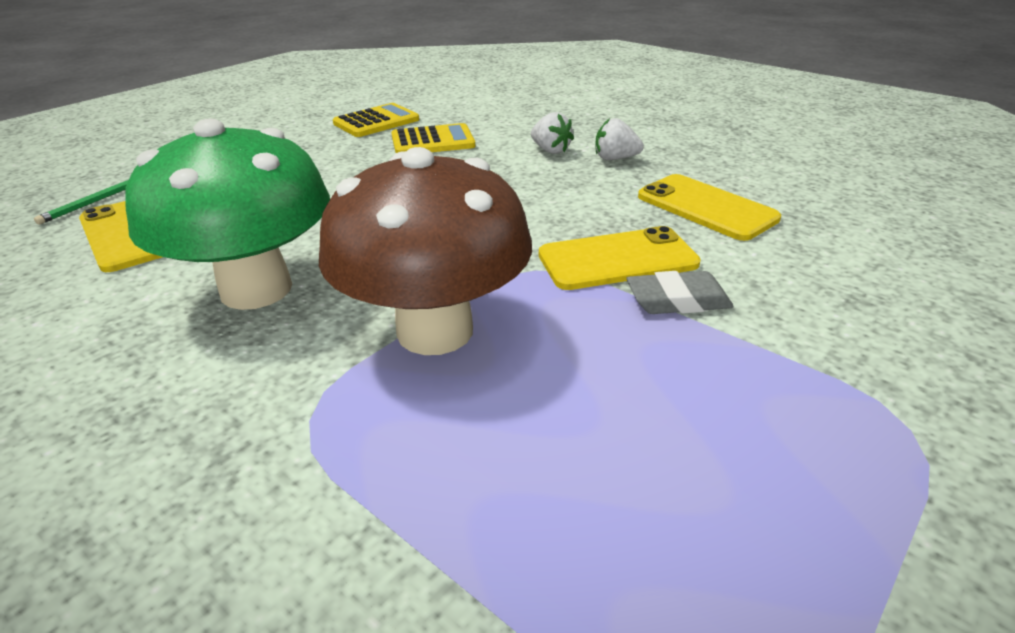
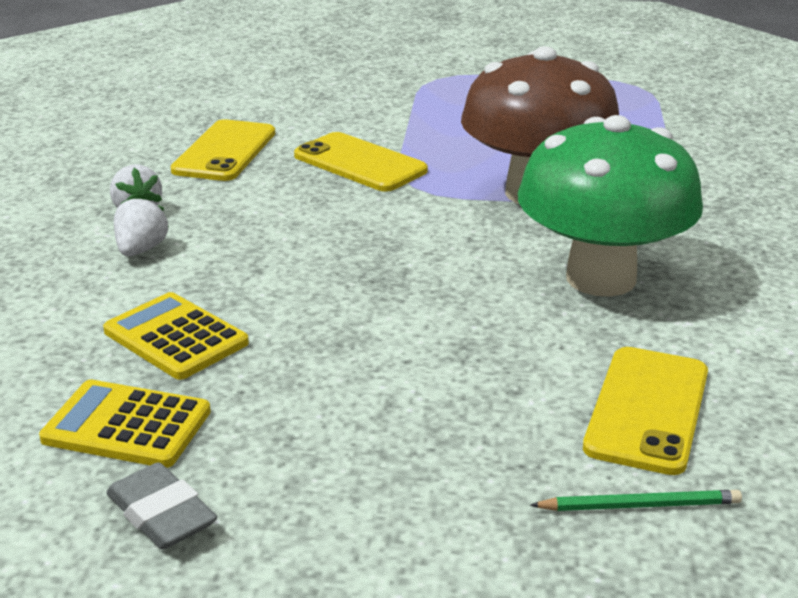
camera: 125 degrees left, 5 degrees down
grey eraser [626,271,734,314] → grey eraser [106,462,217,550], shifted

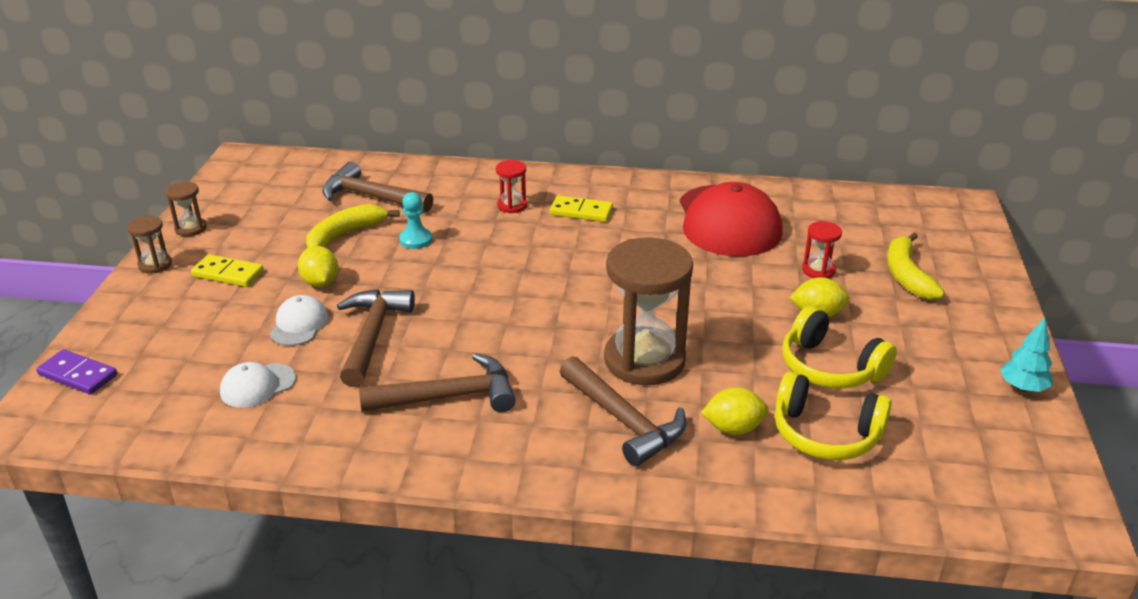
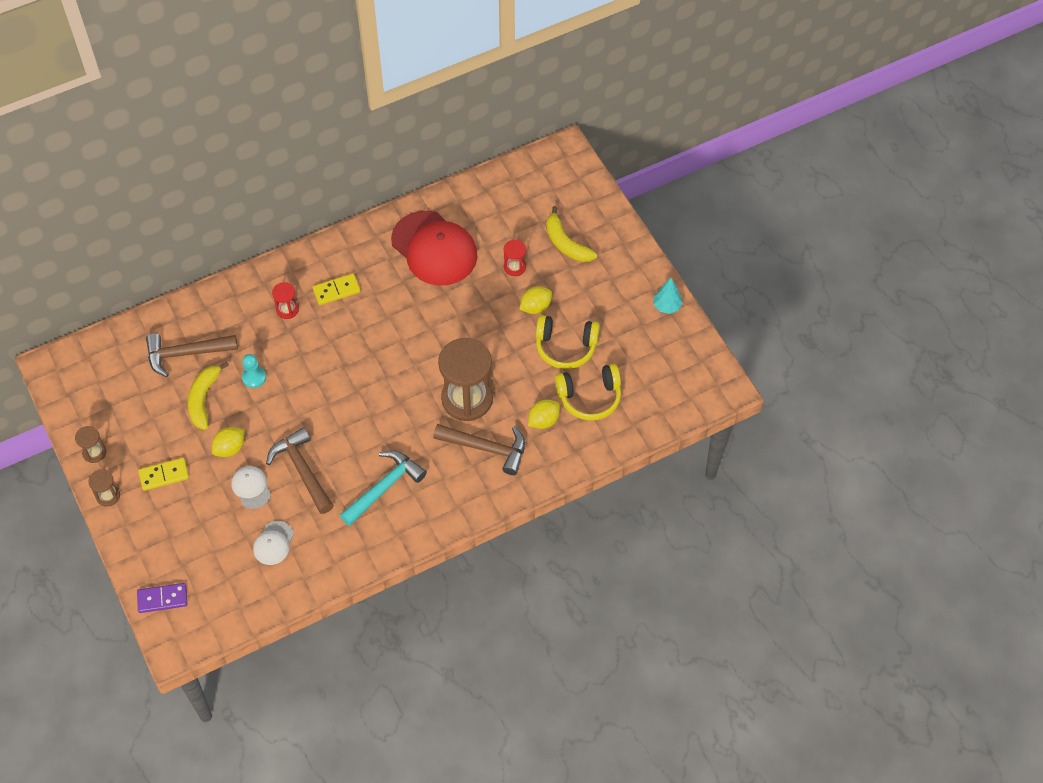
camera: 35 degrees left, 25 degrees up
yellow lemon [298,246,338,287] → yellow lemon [212,427,245,457], 75 degrees counterclockwise
brown hammer [359,353,516,412] → turquoise hammer [340,450,427,526]

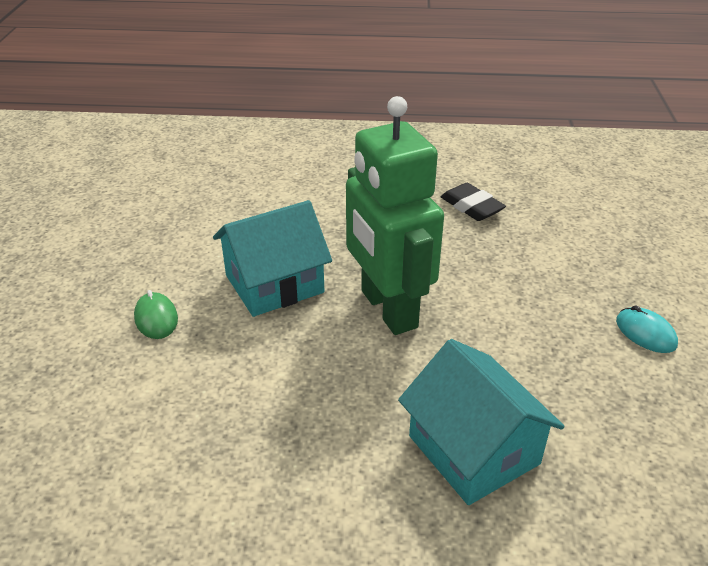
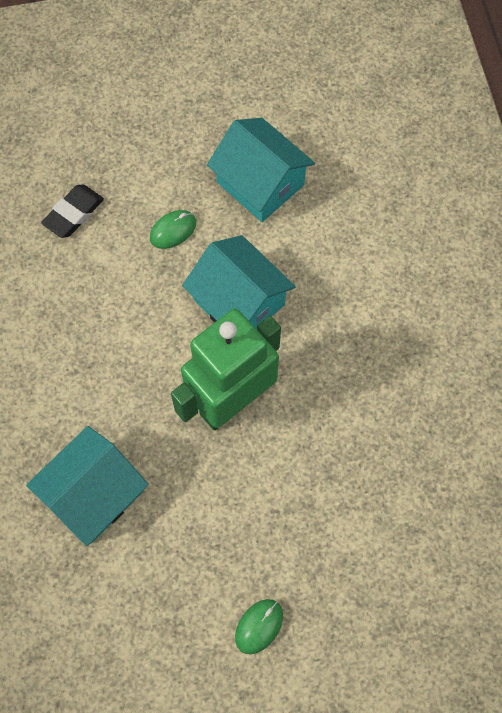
camera: 75 degrees right, 30 degrees up
black eraser [441,183,506,221] → black eraser [41,185,104,238], shifted
- → turquoise house [207,118,315,222]
turquoise mouse [616,306,678,353] → green mouse [235,599,283,654]

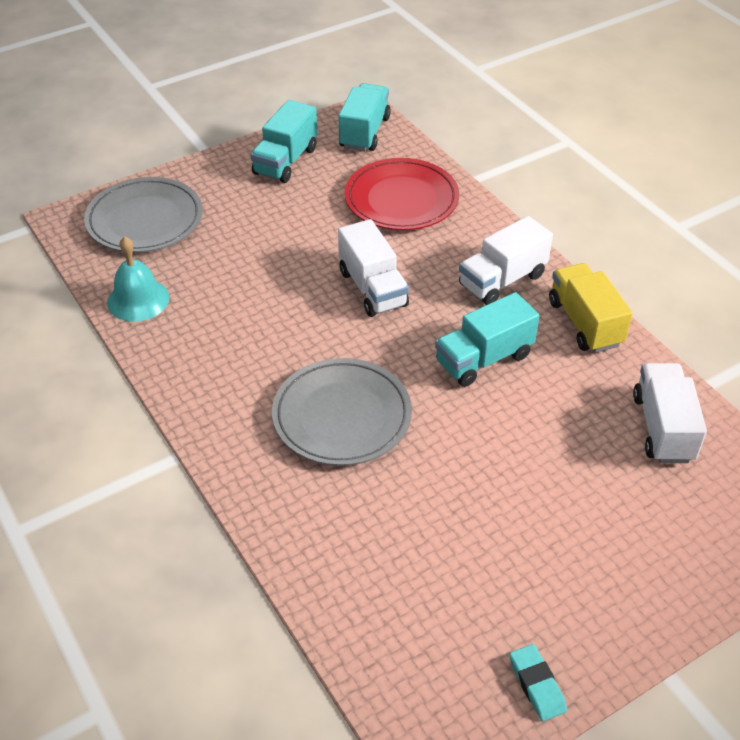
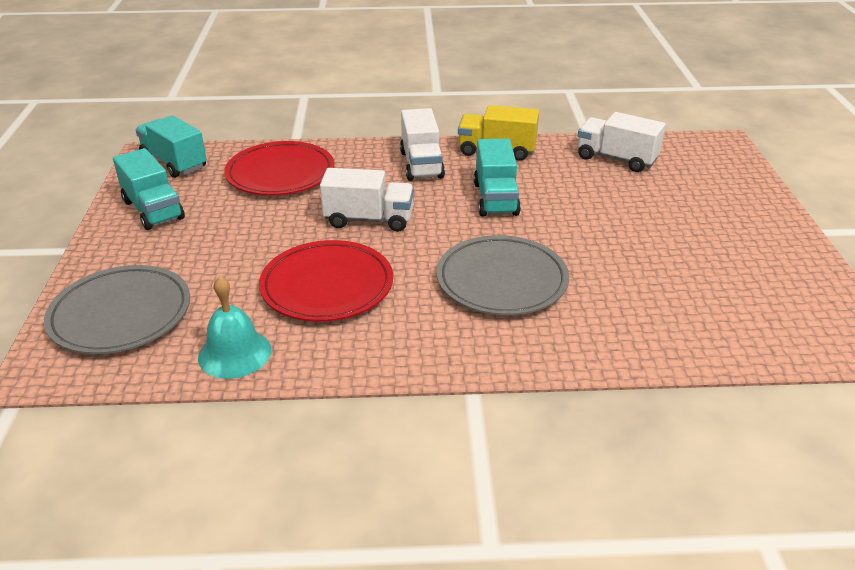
camera: 60 degrees left, 10 degrees down
- → red plate [259,240,393,322]
turquoise eraser [509,644,567,722] → -

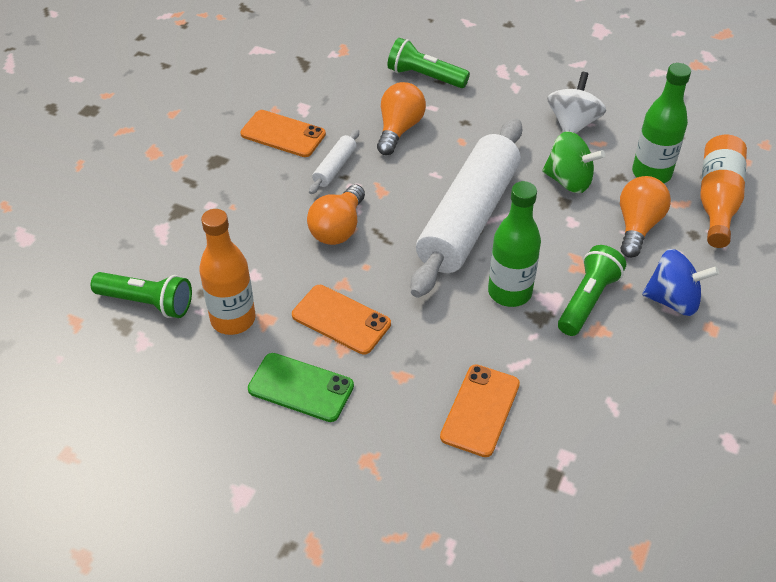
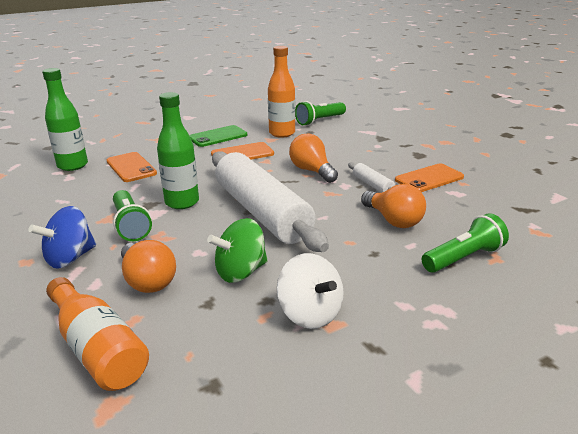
camera: 125 degrees right, 20 degrees down
green bottle [632,63,691,183] → green bottle [42,68,88,171], shifted

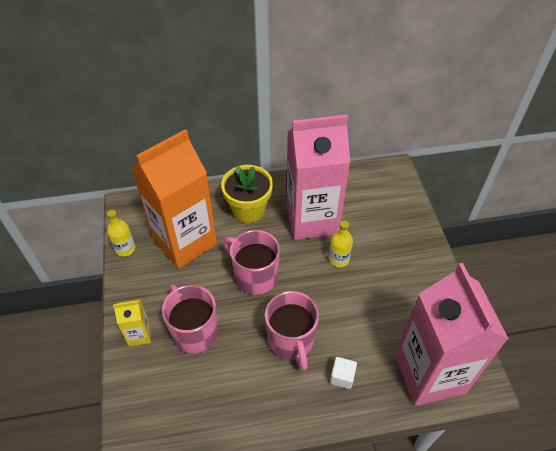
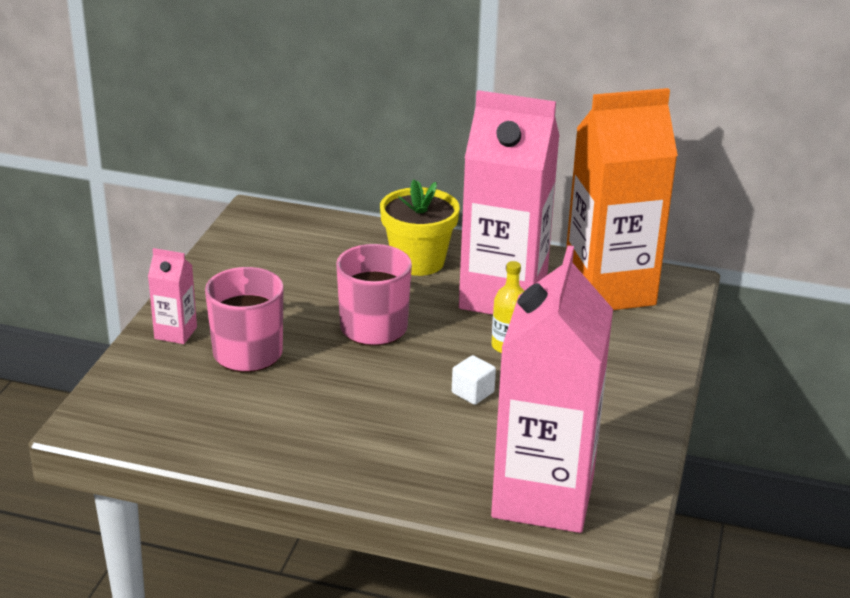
camera: 25 degrees right, 20 degrees down
yellow carton [113,299,151,346] → pink carton [148,248,197,344]
white cube [330,357,357,389] → white cube [452,355,496,405], shifted
orange carton [131,129,217,269] → orange carton [566,88,678,310], shifted
yellow bottle [107,210,135,257] → -
pink mug [265,291,319,371] → -

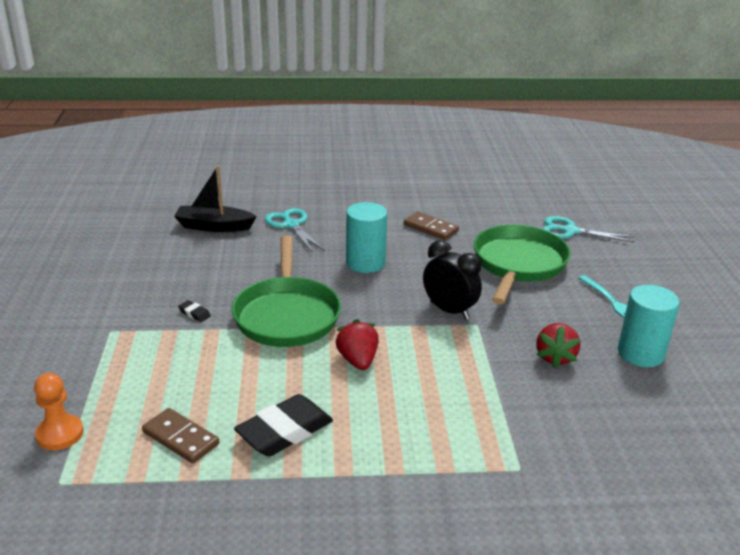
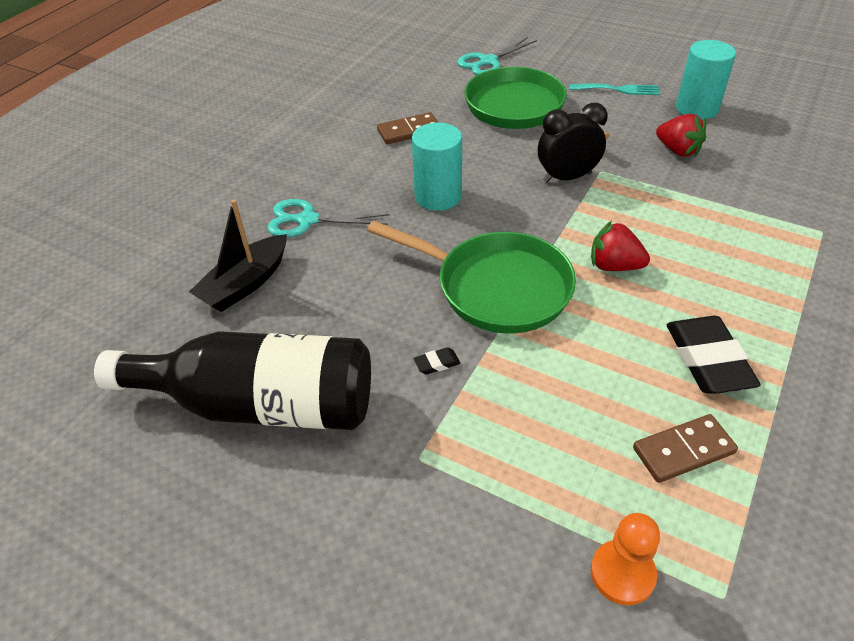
camera: 55 degrees left, 15 degrees up
- → black bottle [94,331,371,430]

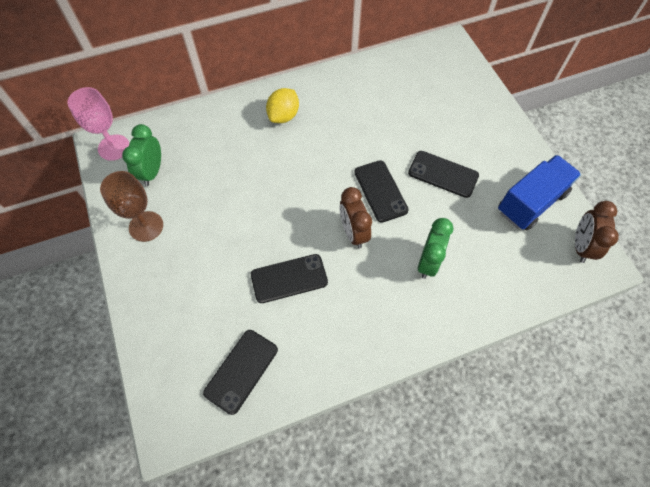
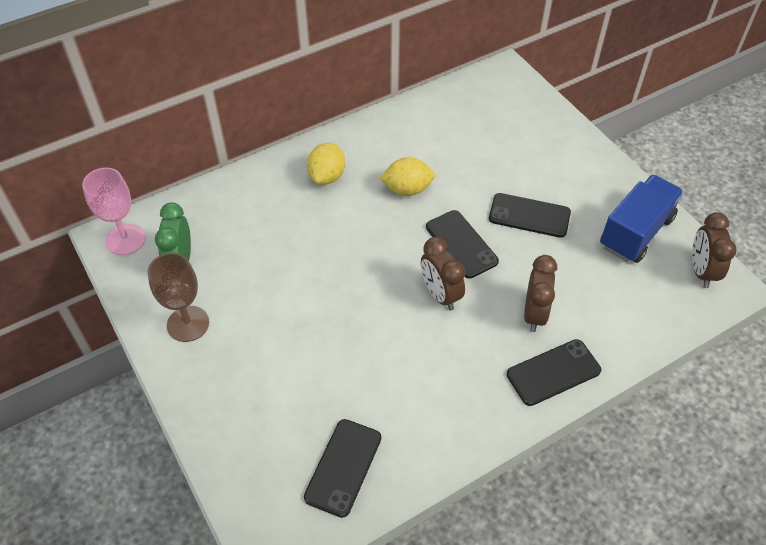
camera: 10 degrees left, 10 degrees down
- → yellow lemon [379,157,435,196]
black phone [251,254,328,303] → black phone [507,339,601,406], shifted
green clock [418,218,453,279] → brown clock [524,255,557,332]

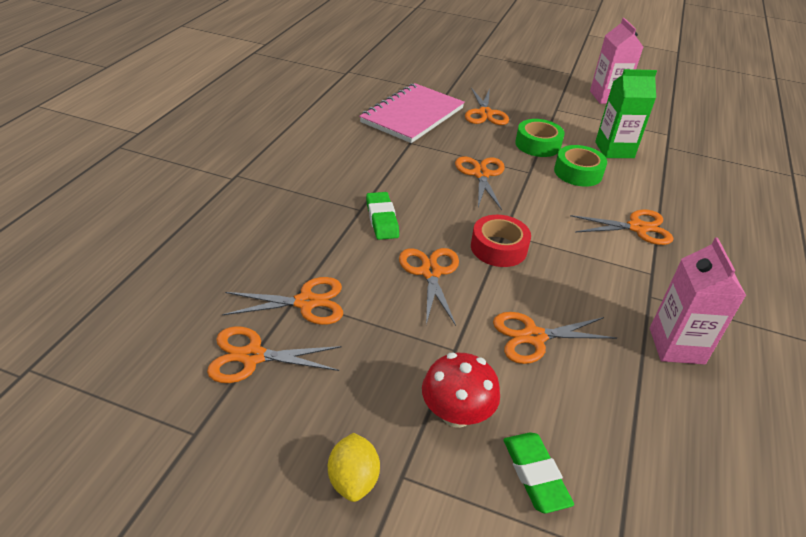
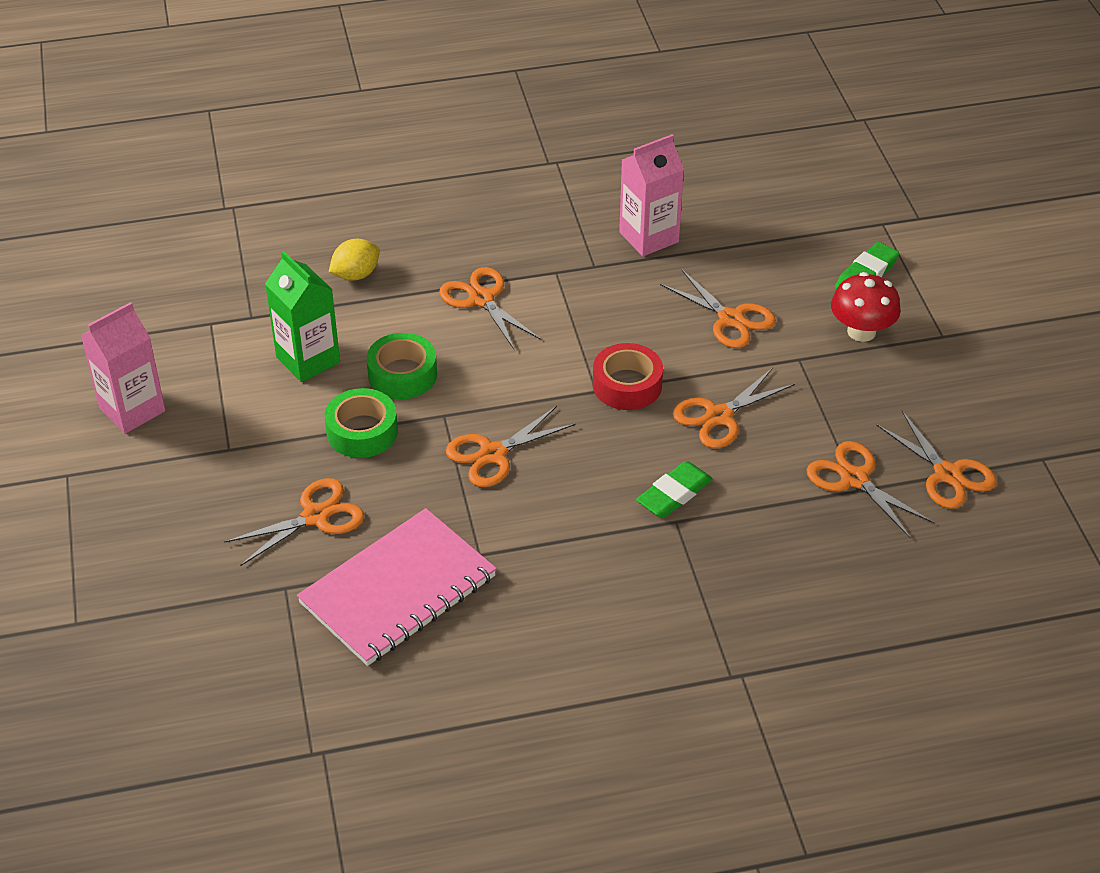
camera: 120 degrees left, 5 degrees up
pink notebook [359,83,465,143] → pink notebook [297,508,497,666], 45 degrees counterclockwise
yellow lemon [328,433,380,502] → yellow lemon [329,239,380,281], shifted

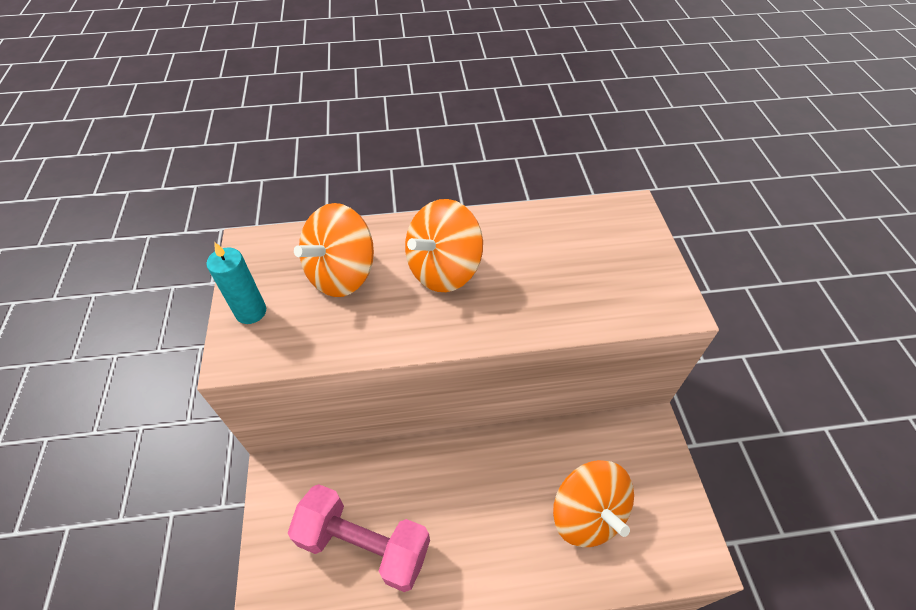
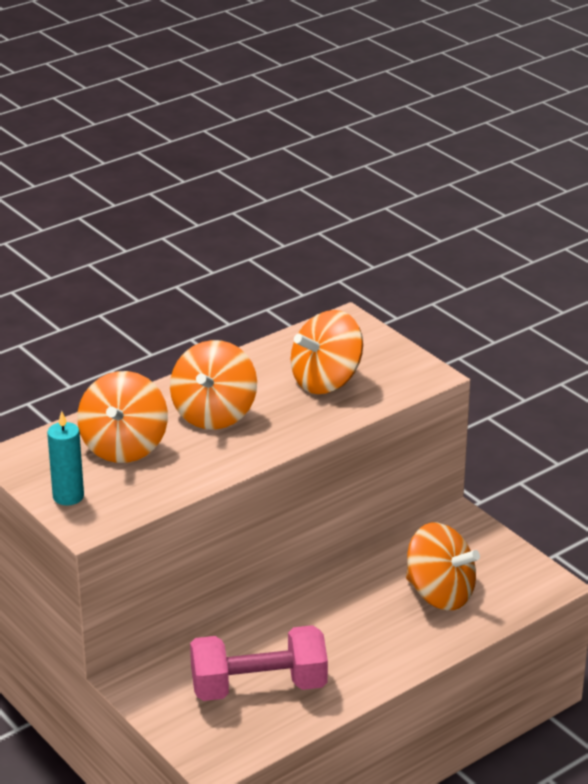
camera: 30 degrees left, 20 degrees down
- → orange spinning top [291,310,363,394]

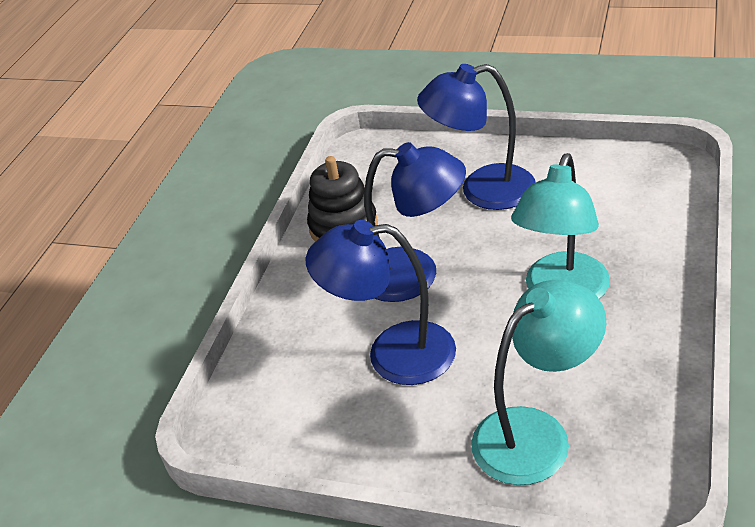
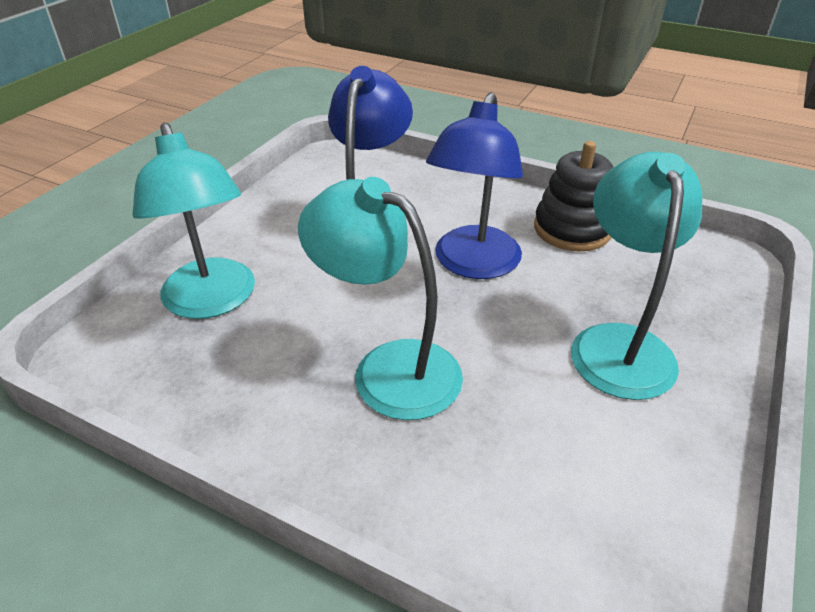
camera: 95 degrees right, 0 degrees up
blue lamp [417,64,536,210] → turquoise lamp [571,152,702,400]

